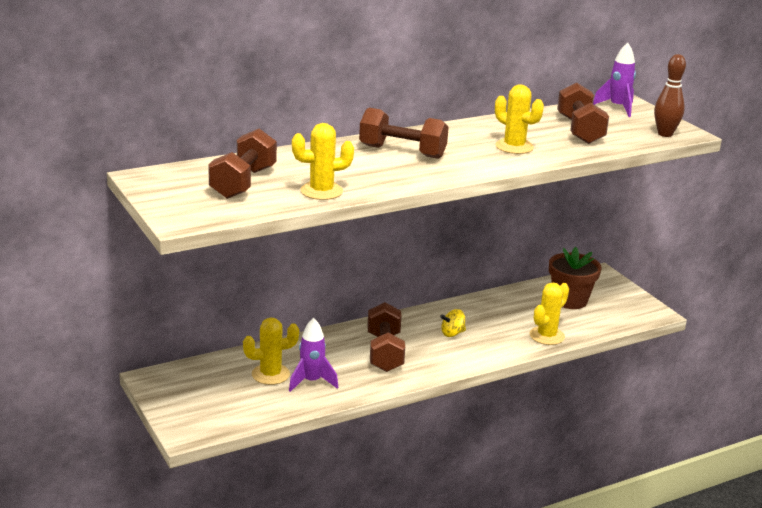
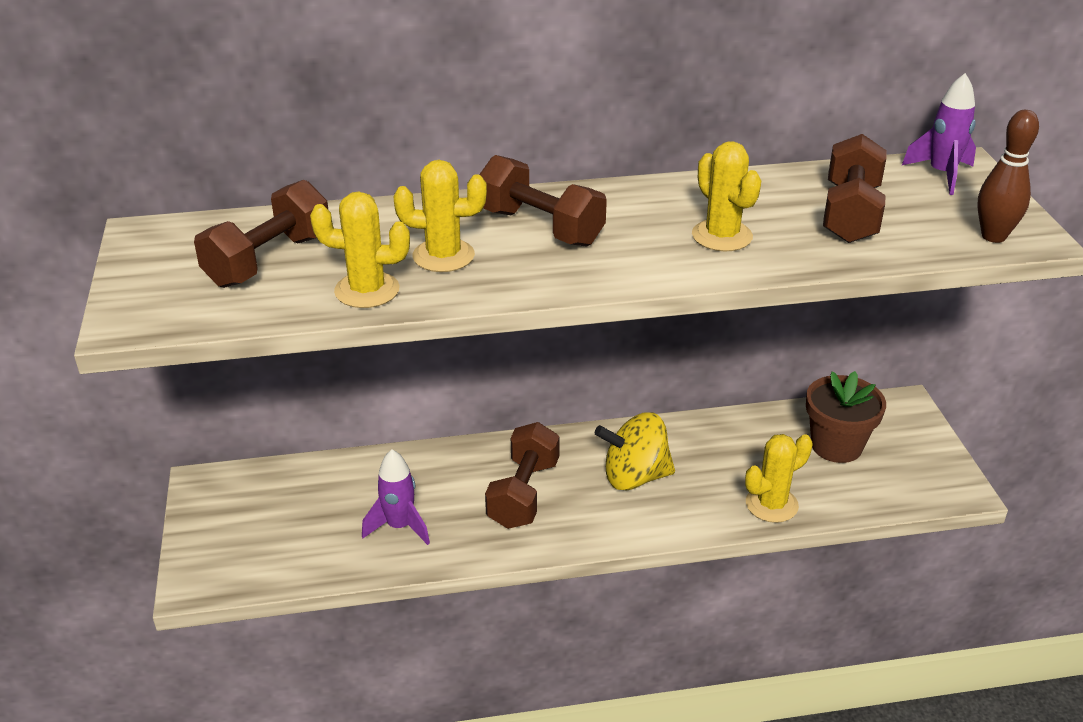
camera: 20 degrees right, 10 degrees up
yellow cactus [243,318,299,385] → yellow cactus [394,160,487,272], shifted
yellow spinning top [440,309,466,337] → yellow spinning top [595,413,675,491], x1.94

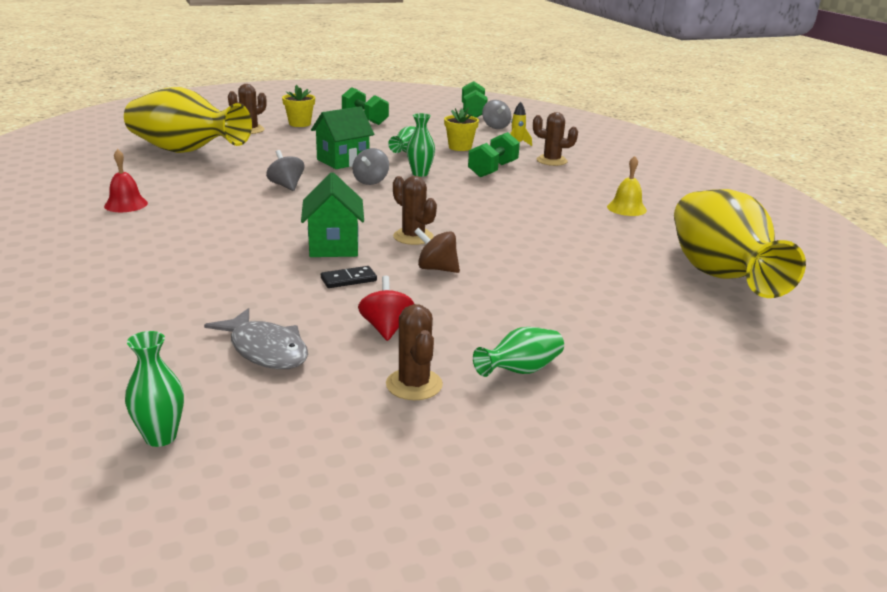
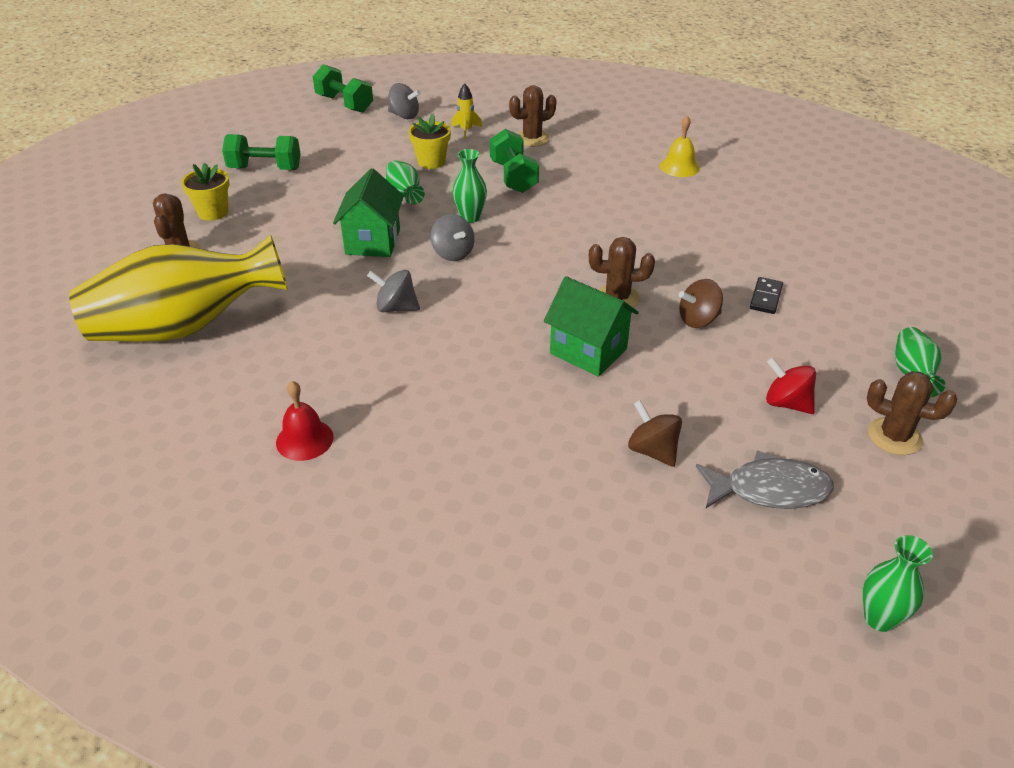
camera: 45 degrees left, 15 degrees up
- → brown spinning top [628,400,682,467]
black domino [321,266,377,288] → black domino [750,277,783,314], shifted
yellow vase [674,189,806,298] → -

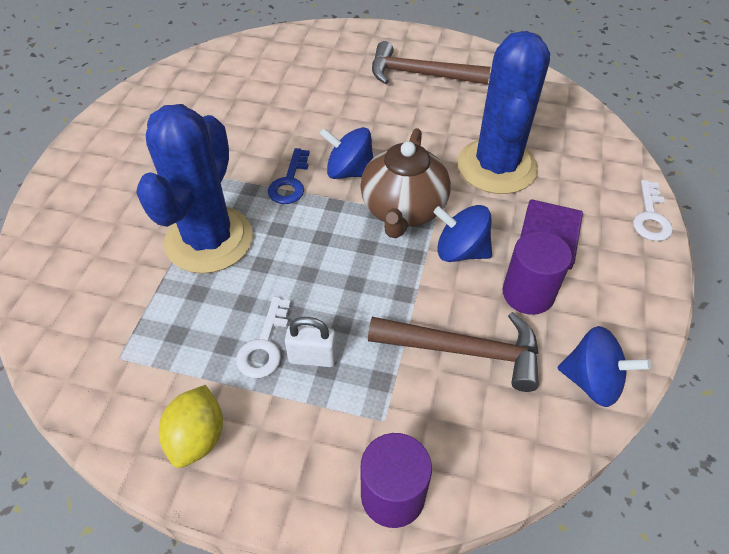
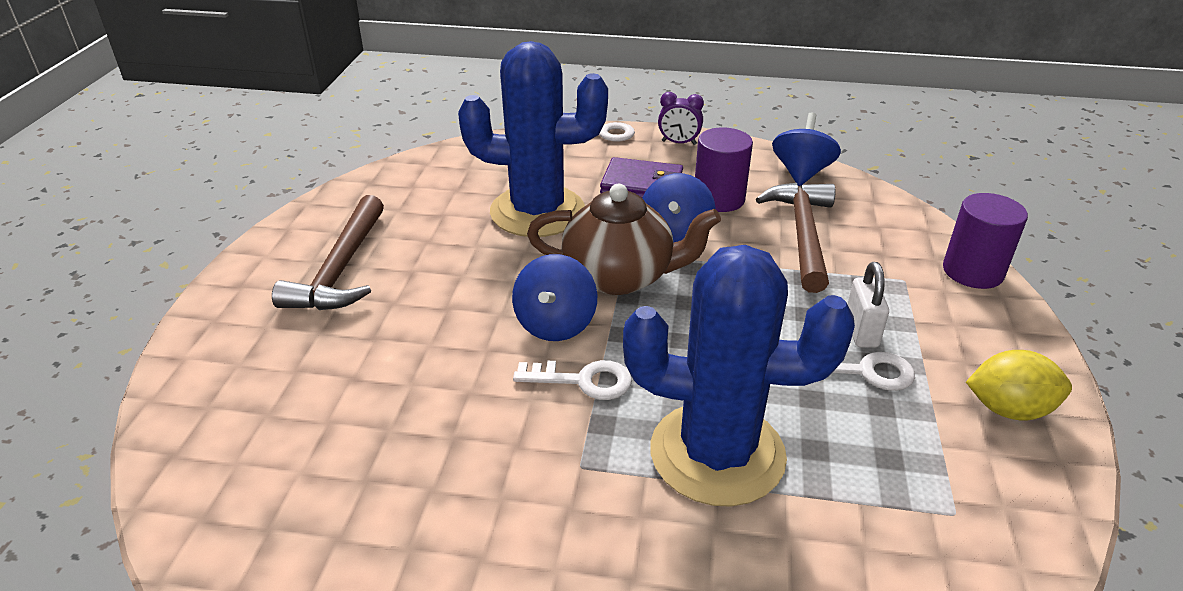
camera: 95 degrees left, 15 degrees down
blue key [268,148,310,204] → white key [513,360,632,400]
- → purple clock [658,92,704,145]

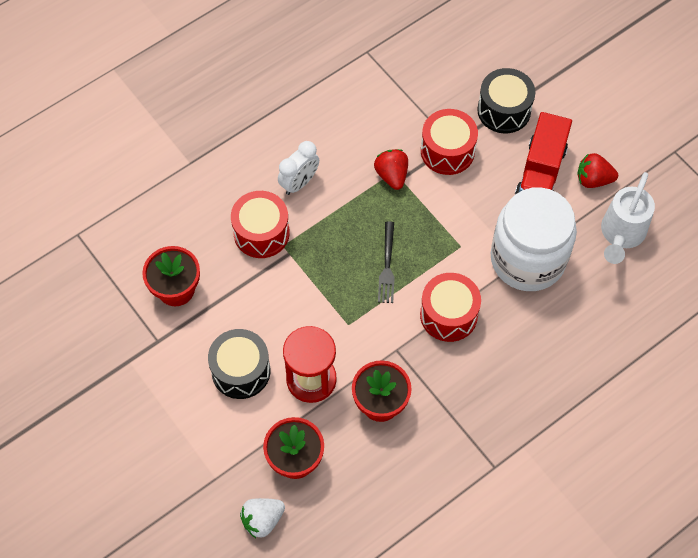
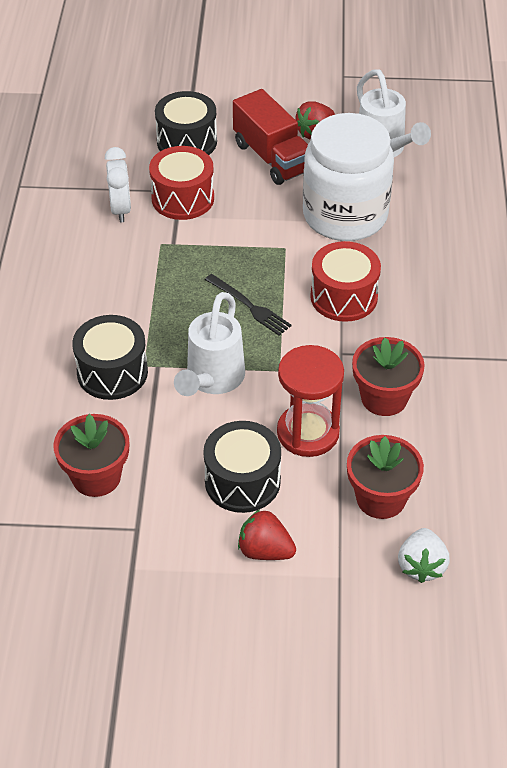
camera: 50 degrees left, 15 degrees down
red drum [231,191,290,258] → black drum [72,315,148,400]
white clock [278,141,319,195] → white clock [105,147,131,222], shifted
- → white watering can [174,292,245,396]
red strawberry [374,149,408,190] → red strawberry [238,510,296,560], shifted

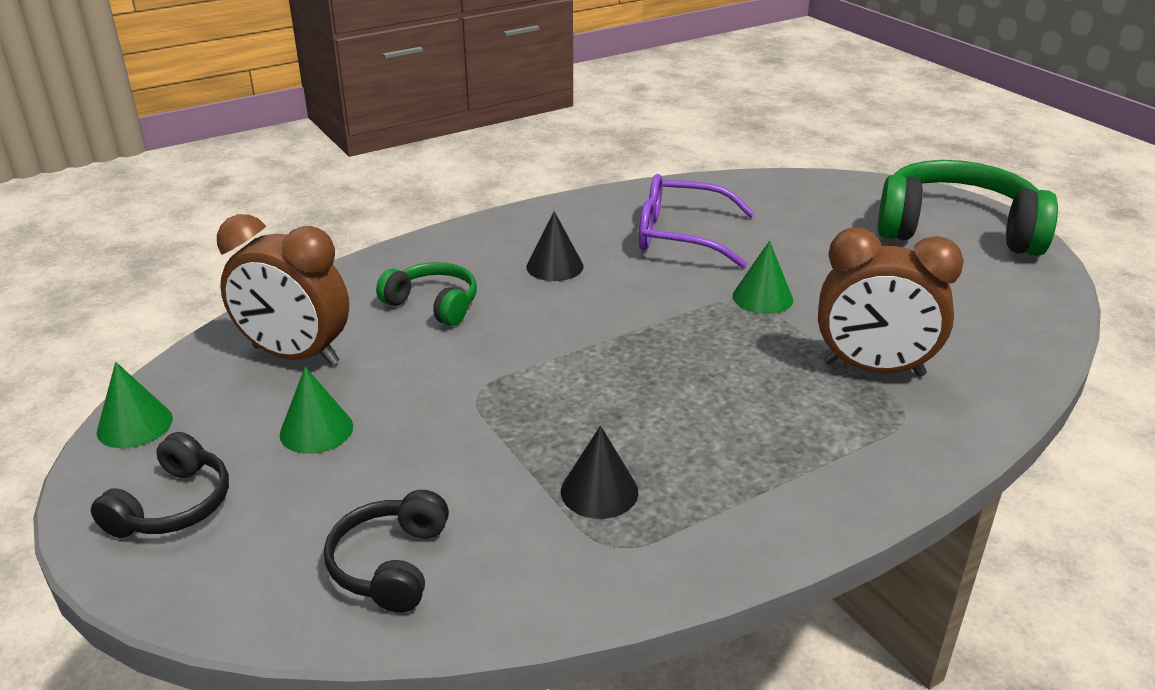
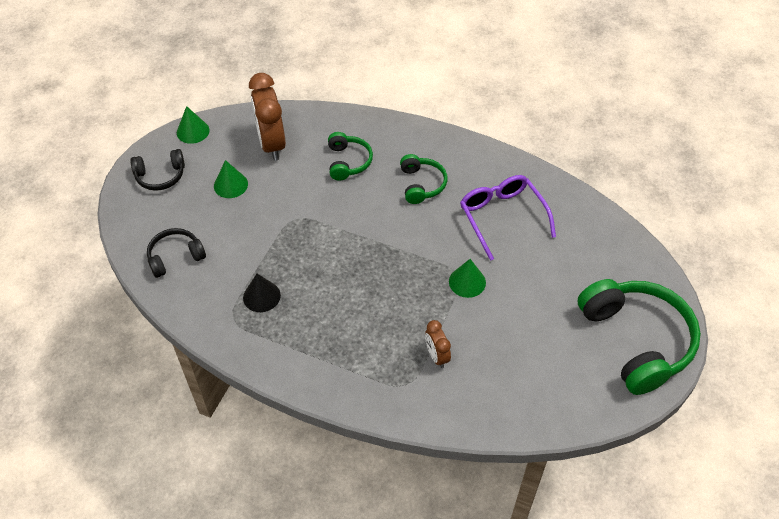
camera: 55 degrees right, 20 degrees up
black cone [526,211,584,281] → green headphones [400,154,447,204]
brown clock [818,228,964,377] → brown clock [425,320,451,368], x0.51

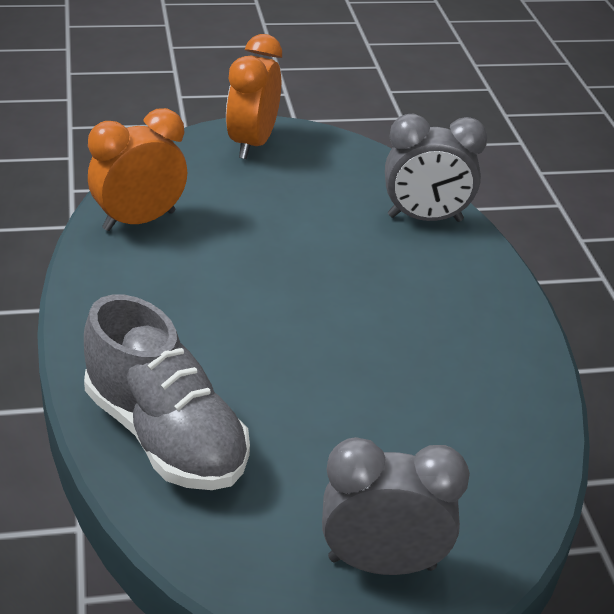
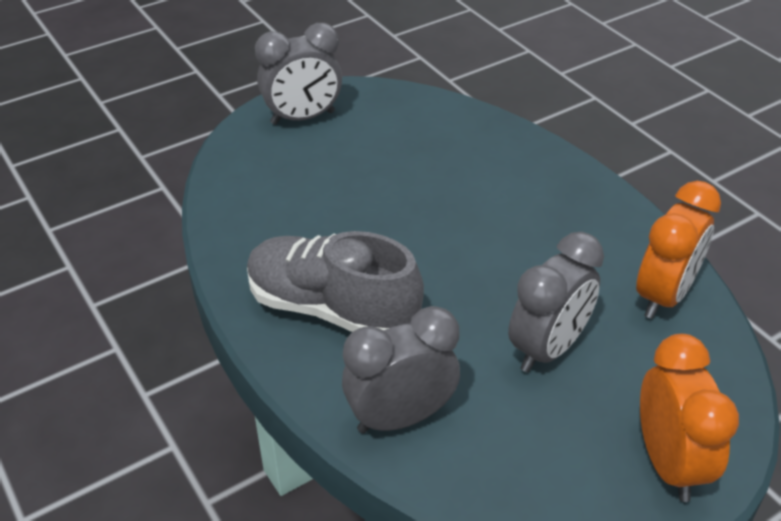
camera: 160 degrees right, 5 degrees up
grey shoe [84,295,250,490] → grey shoe [247,231,424,332], shifted
- → grey clock [508,232,604,372]

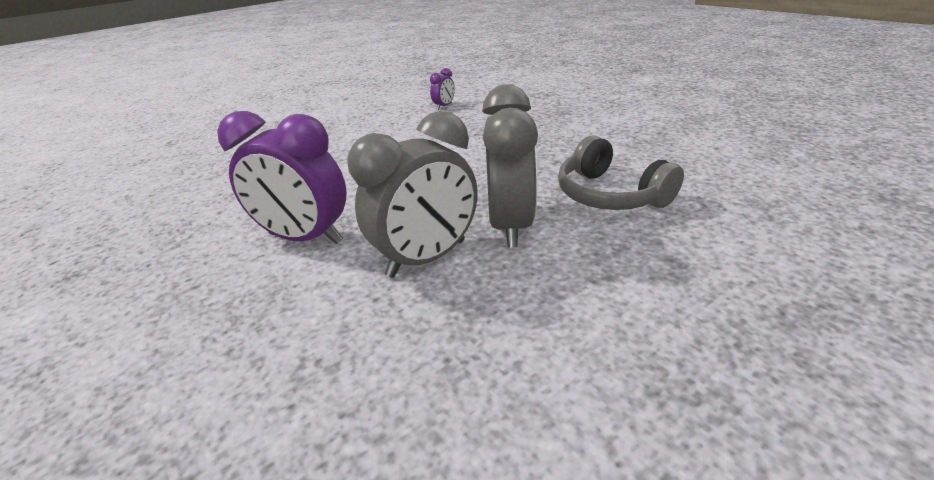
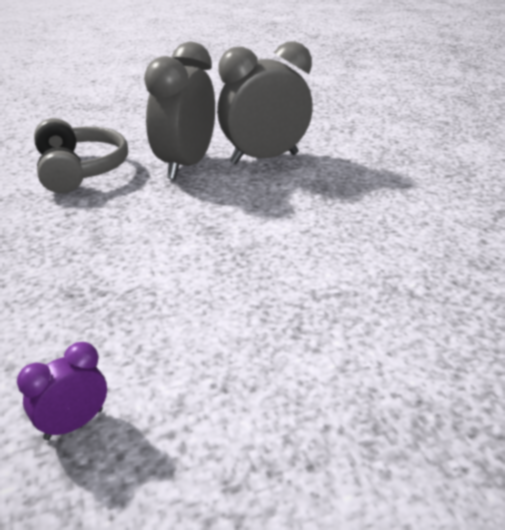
camera: 165 degrees left, 0 degrees up
purple clock [217,111,347,244] → -

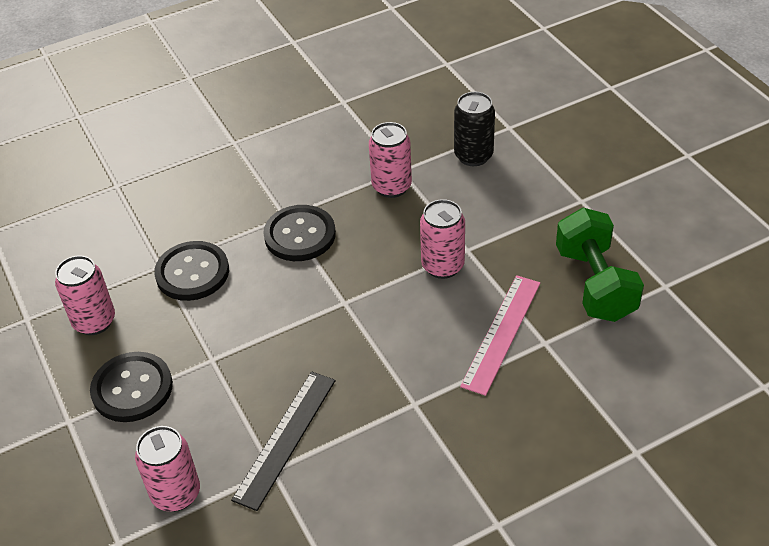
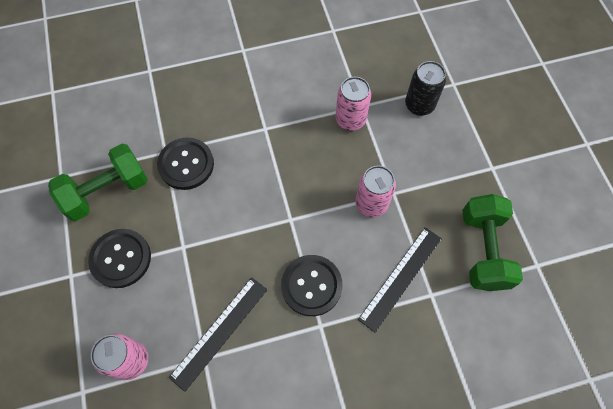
camera: 10 degrees right, 20 degrees up
pink can [55,255,115,335] → green dumbbell [48,144,148,221]
black button [263,205,336,261] → black button [281,255,342,316], shifted
pink ruler [460,275,540,396] → black ruler [358,227,442,333]

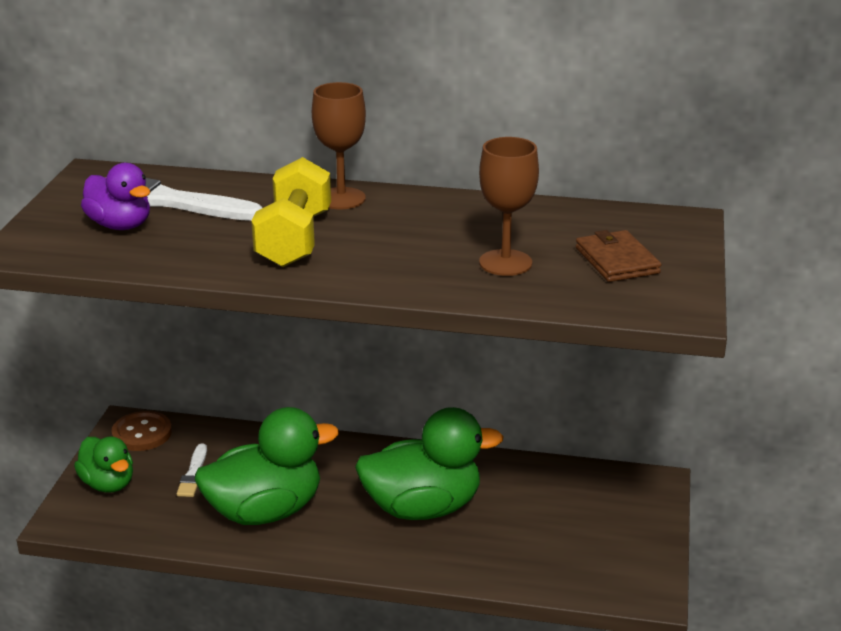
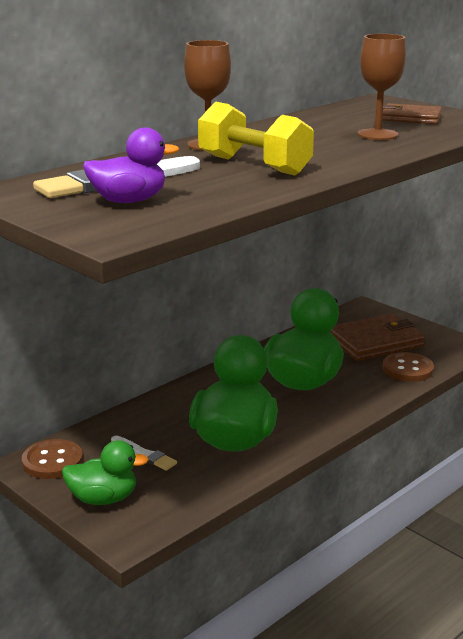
camera: 55 degrees left, 5 degrees down
- → brown wallet [329,313,425,361]
- → brown button [382,352,434,382]

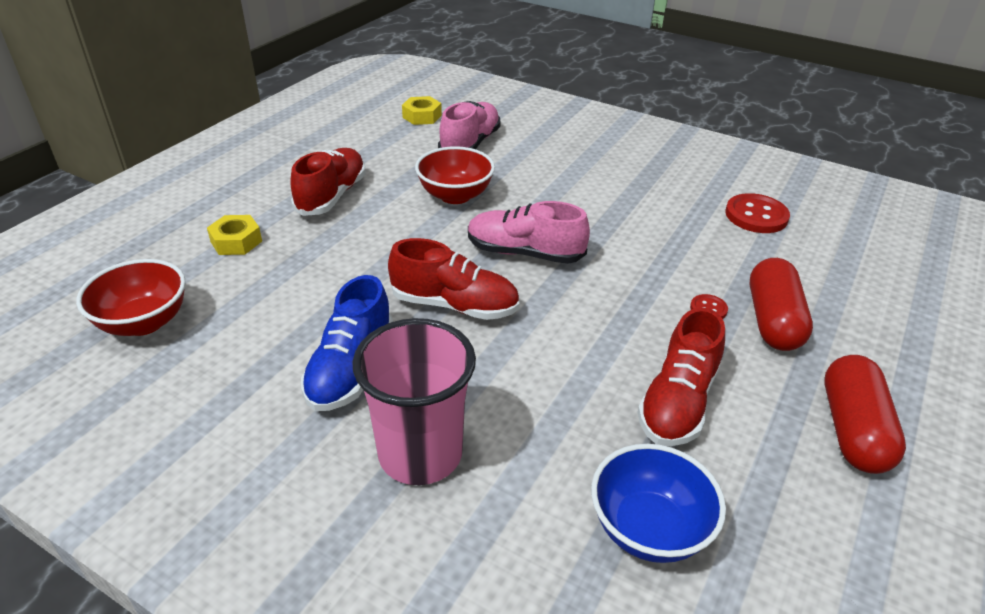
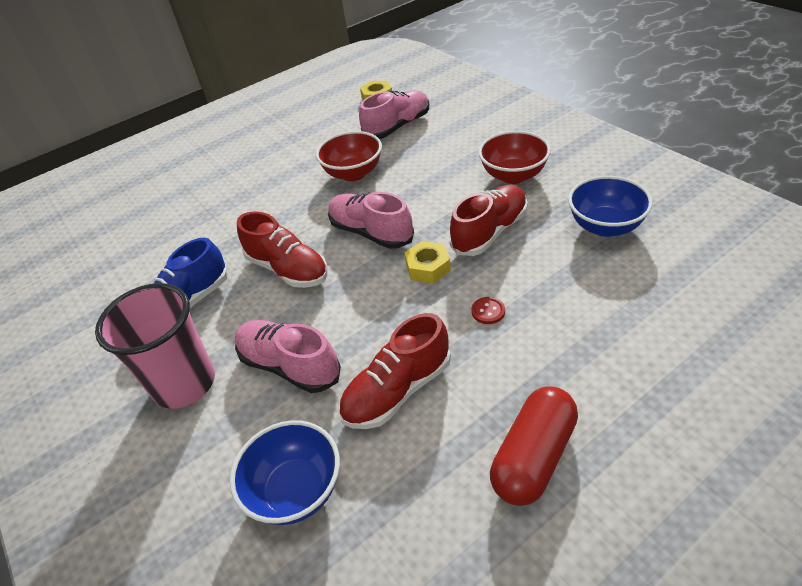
camera: 30 degrees right, 5 degrees up
- → pink shoe [235,320,341,393]
yellow nut [207,215,262,255] → yellow nut [404,241,451,284], shifted
red shoe [290,148,366,216] → red shoe [450,185,527,256], shifted
red bowl [76,259,186,336] → red bowl [478,131,551,184], shifted
red button [725,193,790,233] → blue bowl [568,176,653,237]
red capsule [750,258,813,351] → -

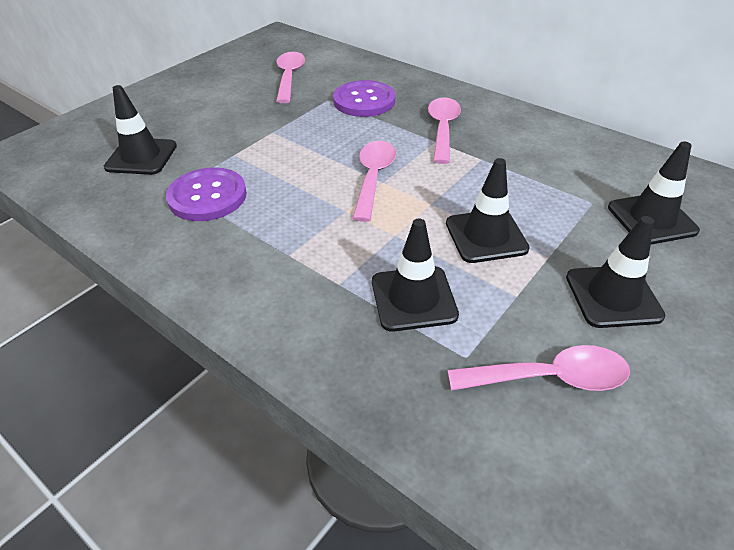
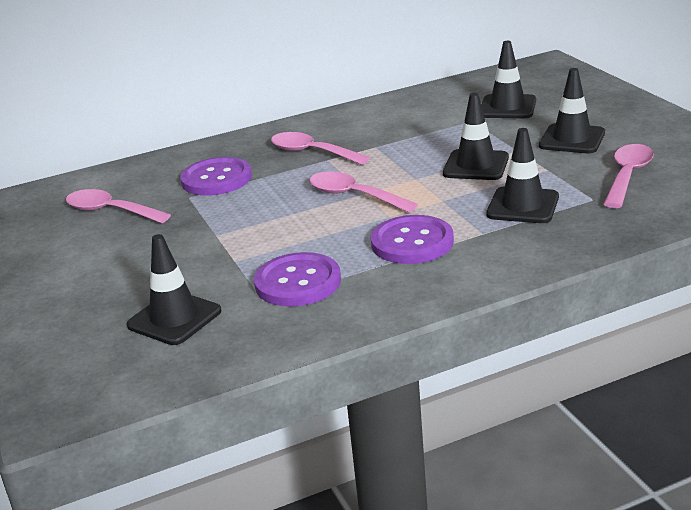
camera: 60 degrees left, 15 degrees down
- → purple button [371,215,454,264]

